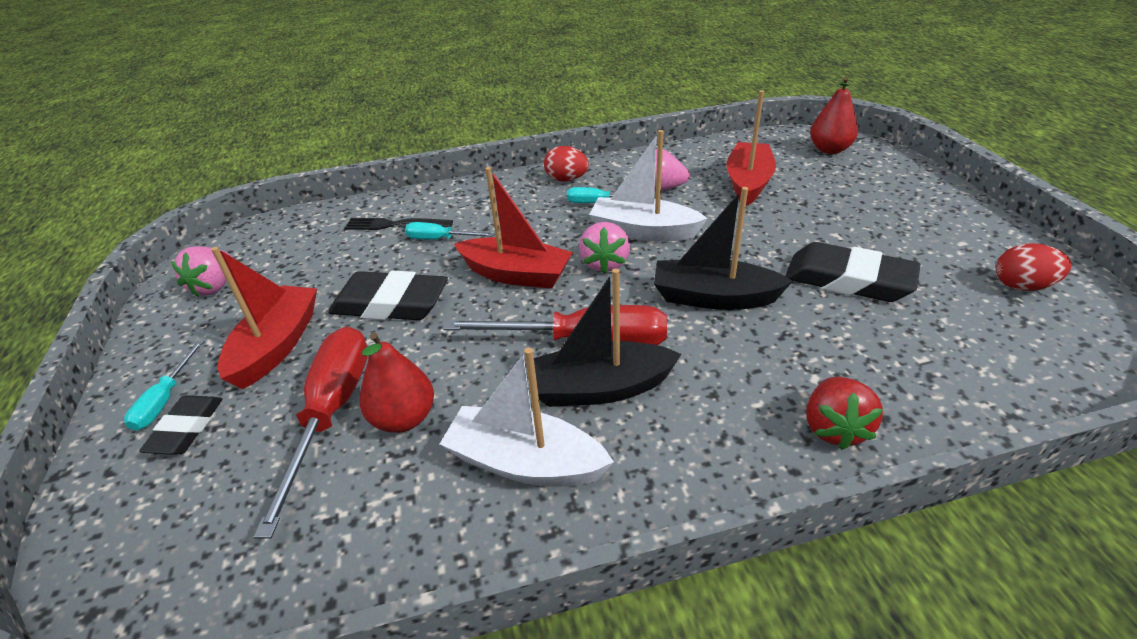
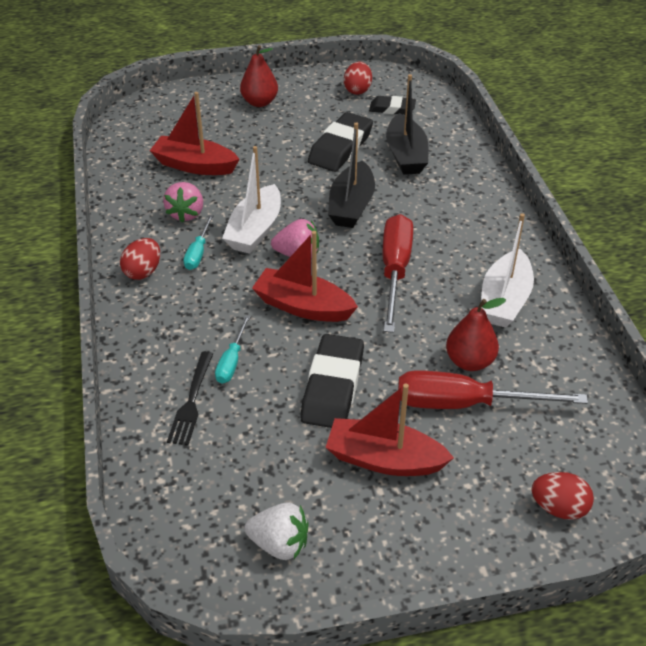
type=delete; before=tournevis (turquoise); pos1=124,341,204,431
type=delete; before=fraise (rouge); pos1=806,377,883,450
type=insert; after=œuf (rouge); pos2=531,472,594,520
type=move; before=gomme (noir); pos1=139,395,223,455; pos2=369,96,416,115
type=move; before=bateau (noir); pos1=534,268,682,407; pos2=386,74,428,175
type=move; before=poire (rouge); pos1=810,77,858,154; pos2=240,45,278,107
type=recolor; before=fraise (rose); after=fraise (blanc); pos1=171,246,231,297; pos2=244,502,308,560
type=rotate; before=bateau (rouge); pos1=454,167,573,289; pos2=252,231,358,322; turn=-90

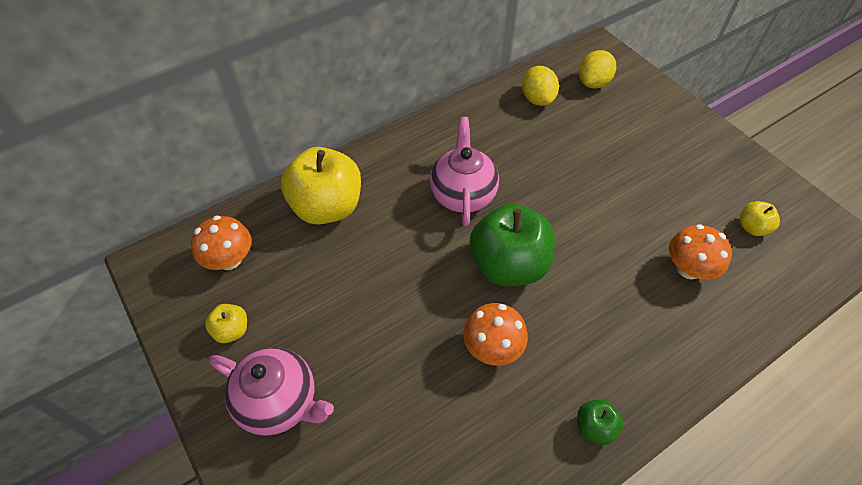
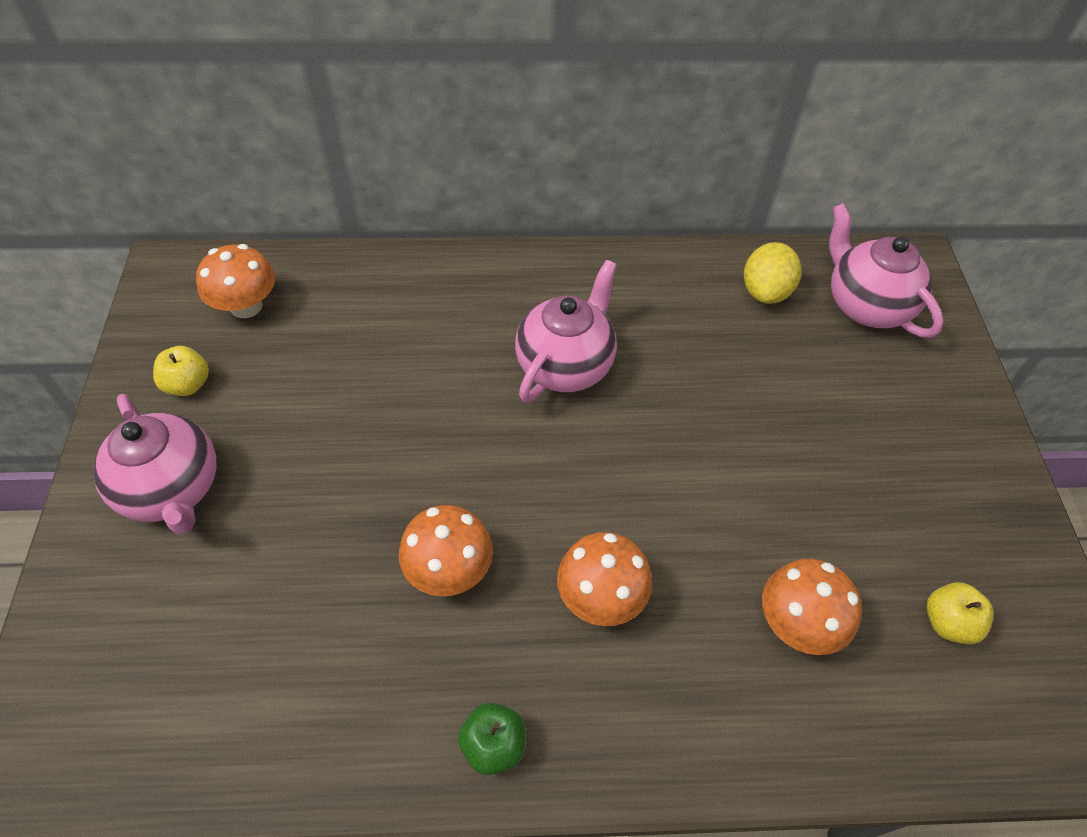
type=delete; before=pomme (jaune); pos1=281,147,361,225
type=delete; before=pomme (vert); pos1=470,204,555,286
type=insert; after=champignon (orange); pos2=557,532,652,626
type=replace; before=citron (jaune); after=théière (rose); pos1=579,50,616,88; pos2=829,203,944,338

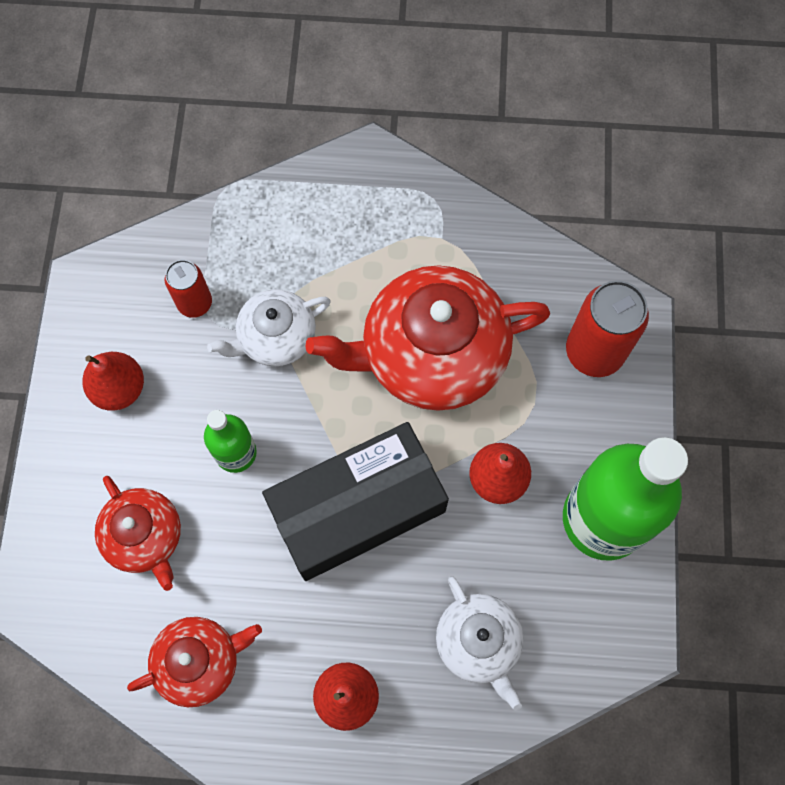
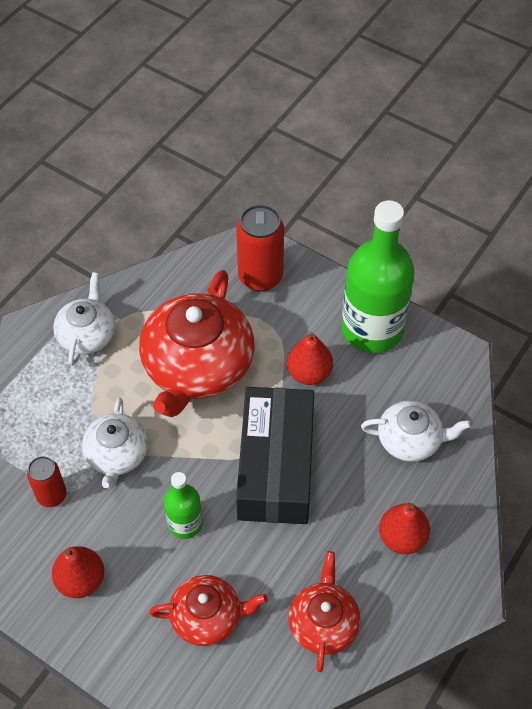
type=insert; after=théière (blanc); pos2=53,272,115,366

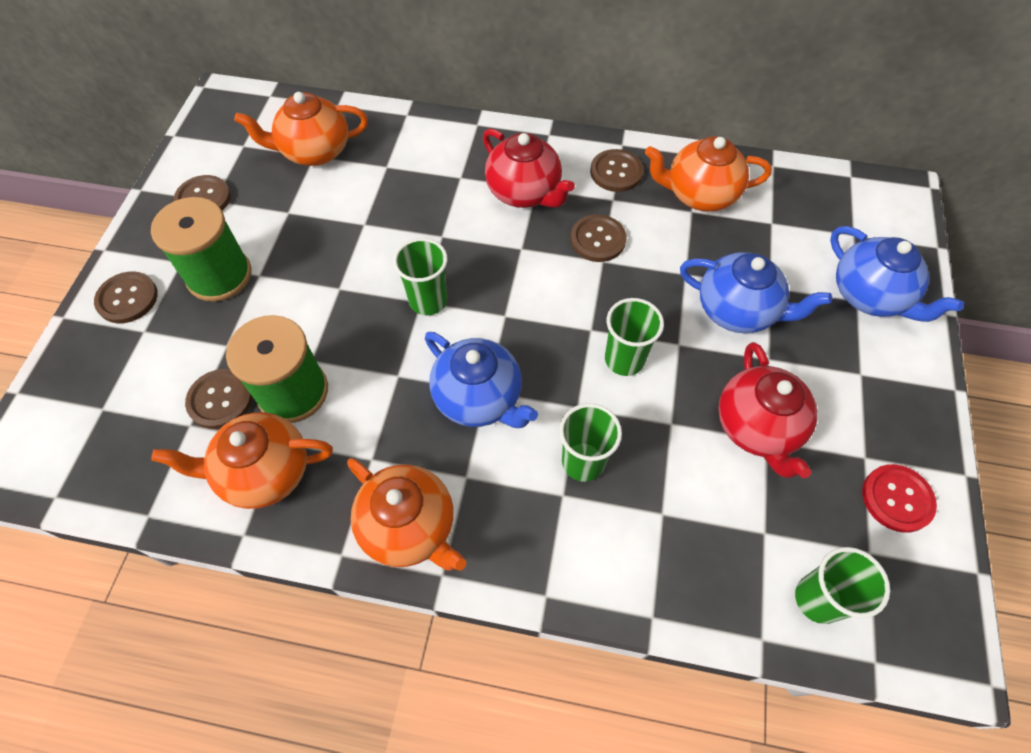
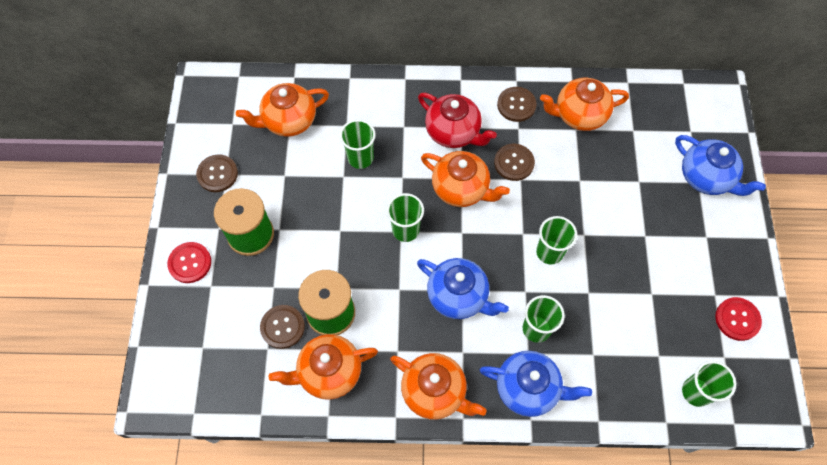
type=delete; before=théière (rouge); pos1=718,342,818,478
type=insert; after=gobelet (vert); pos2=340,119,376,169
type=insert; after=théière (orange); pos2=421,151,510,207
type=move; before=théière (bleu); pos1=680,252,832,333; pos2=480,351,592,417
type=recolor; before=bouton (marron); after=bouton (rouge); pos1=94,271,158,323; pos2=167,242,211,283

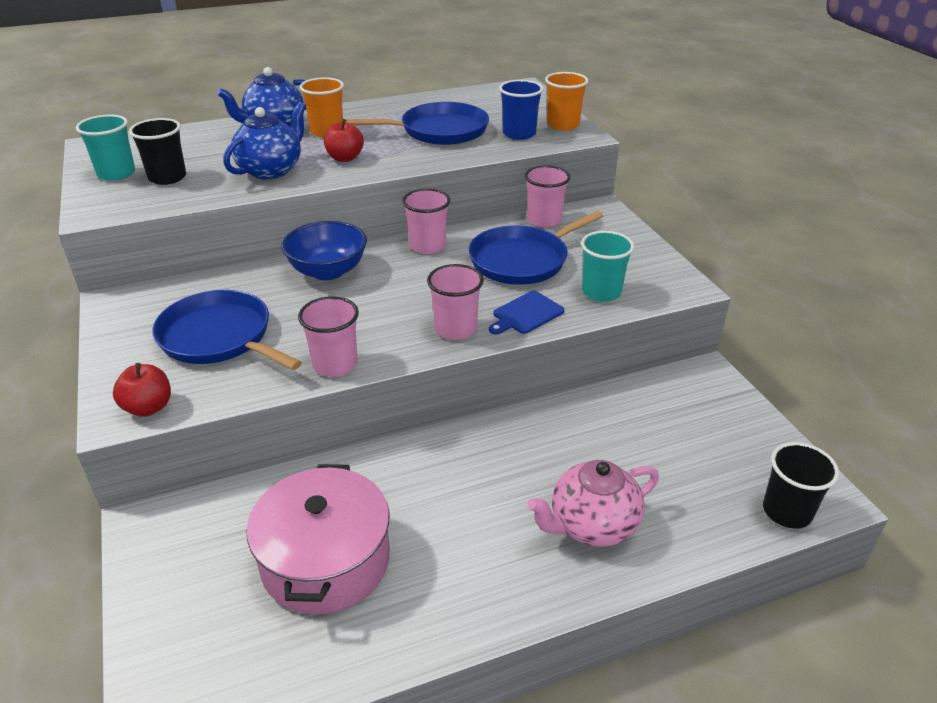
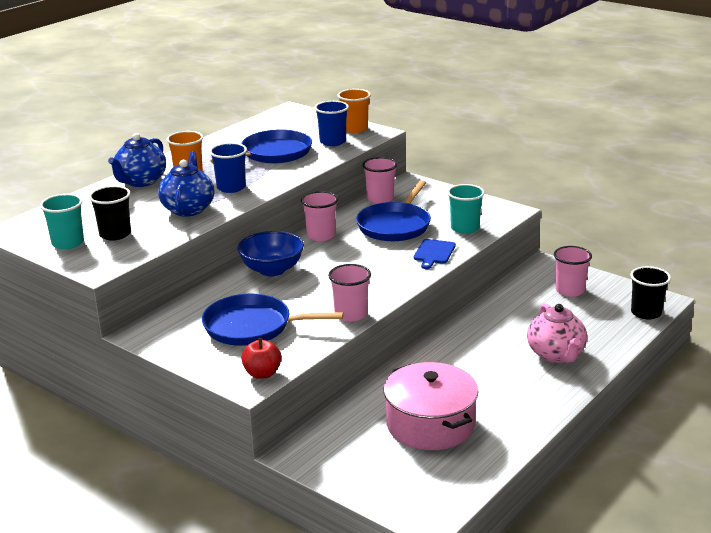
type=move; before=gobelet (rose); pos1=427,264,484,340; pos2=554,246,592,297
type=replace; before=pomme (rouge); after=gobelet (bleu); pos1=324,119,364,162; pos2=209,143,247,193
type=rotate; before=théière (rose); pos1=527,460,659,547; pos2=527,303,587,363; turn=-45

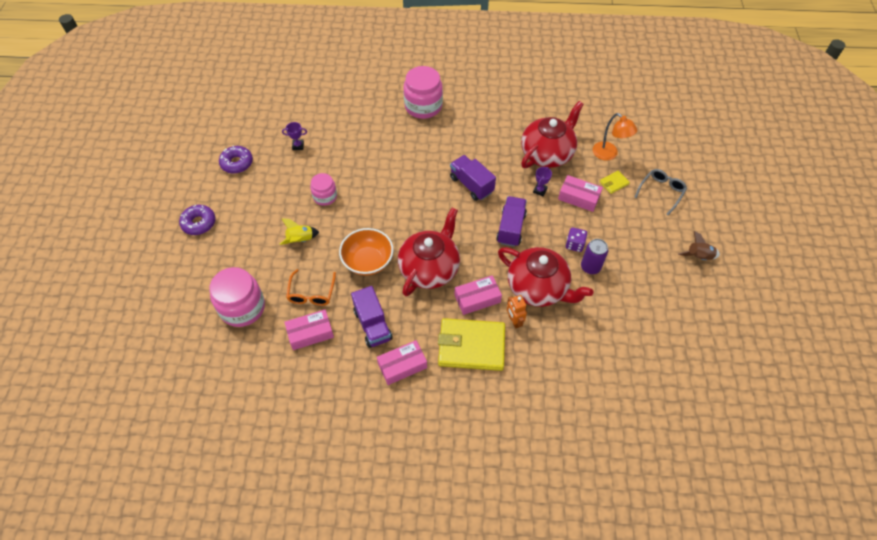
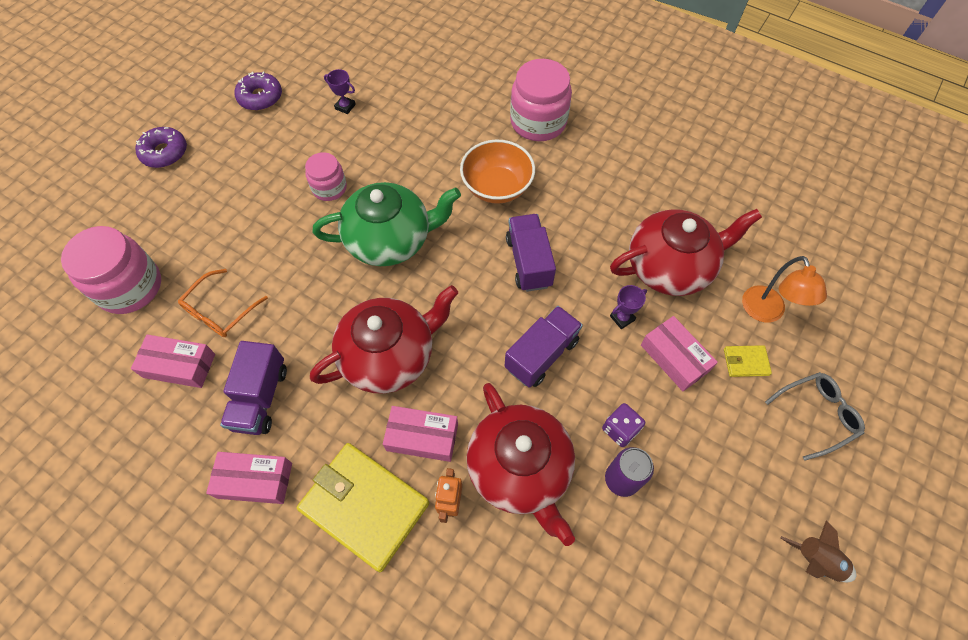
type=delete; before=fusée (jaune); pos1=280,218,319,245
type=insert; after=théière (vert); pos2=312,182,461,266
type=move; before=bol (orange); pos1=339,228,393,276; pos2=460,140,535,204

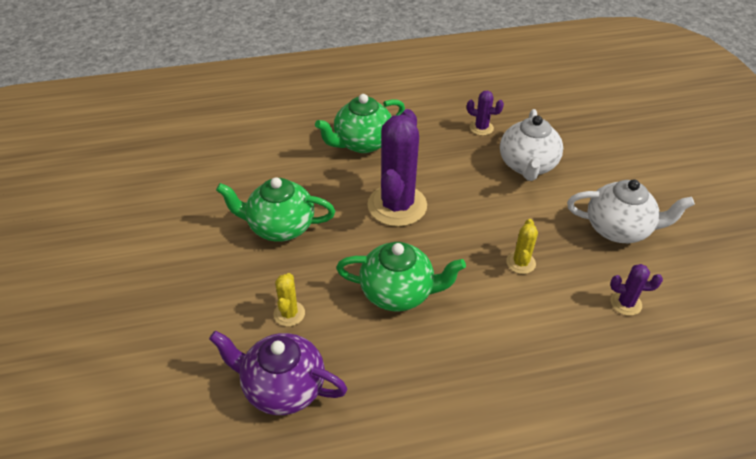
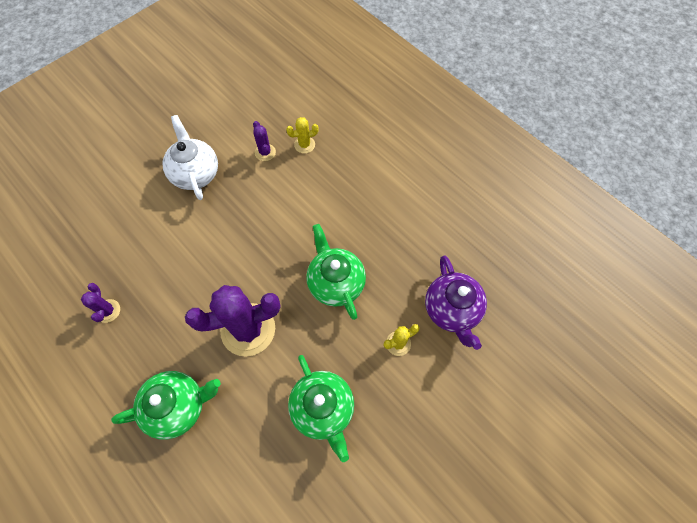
type=delete; before=théière (blanc); pos1=500,109,563,181
type=move; before=cactus (jaune); pos1=506,219,538,274; pos2=286,117,319,154
type=rotate; before=théière (vert); pos1=315,94,405,153; pos2=111,371,221,440; turn=-45

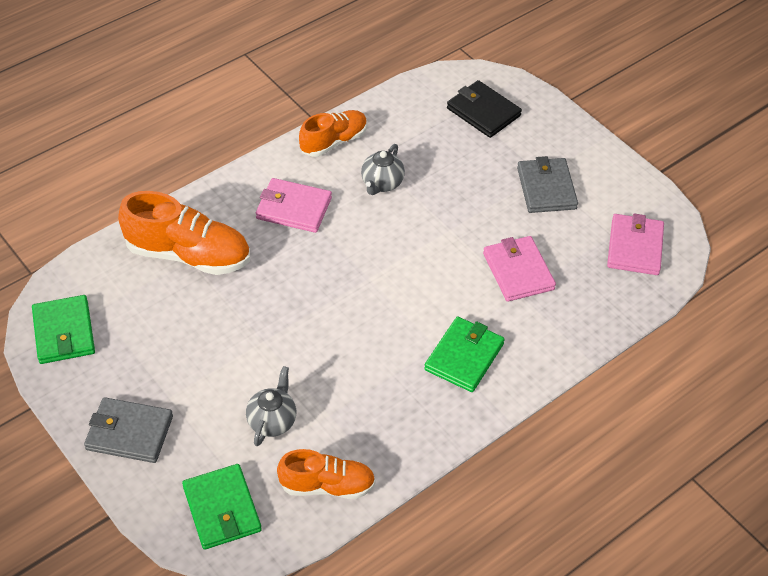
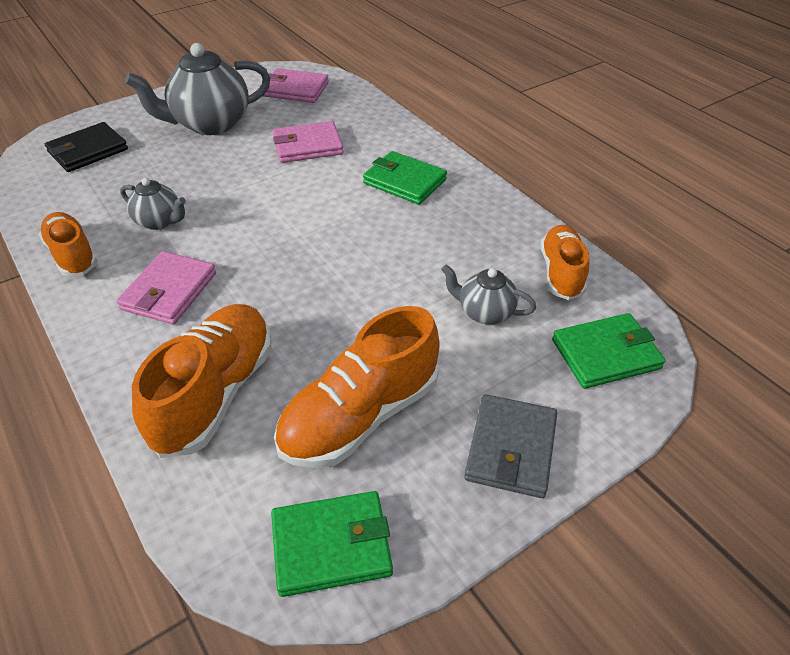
type=insert; after=chaussure (orange); pos2=274,306,440,468
type=replace; before=portefeuille (gris); after=théière (gris); pos1=517,156,578,213; pos2=125,43,270,135

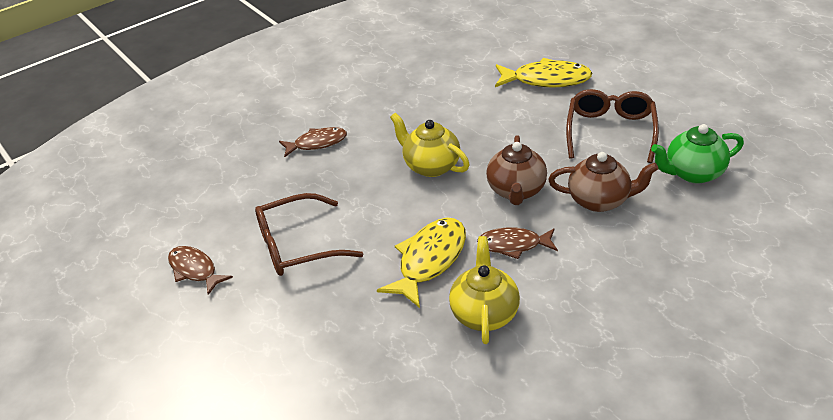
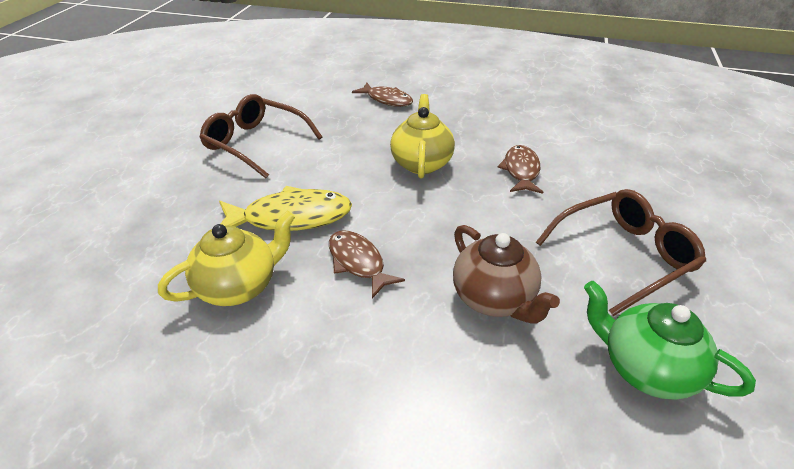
type=delete; before=théière (marron); pos1=486,135,547,205
type=delete; before=poisson (jaune); pos1=495,58,593,88
type=move; before=poisson (marron); pos1=168,246,233,295; pos2=497,145,543,194

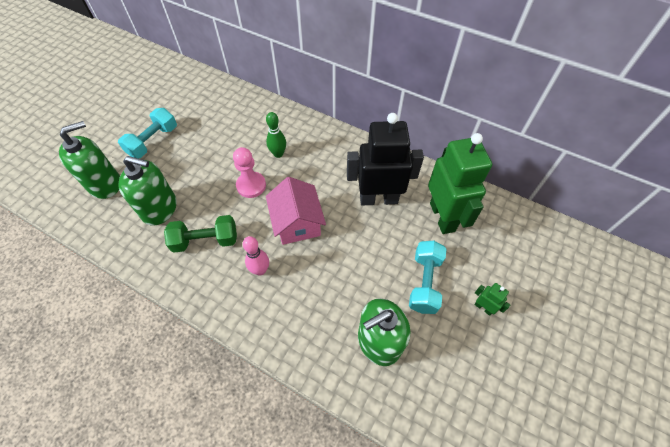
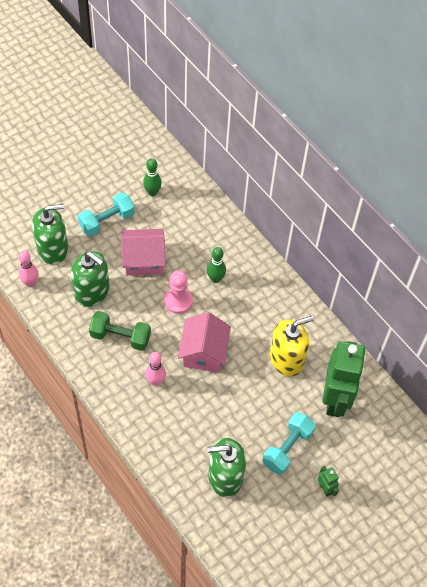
type=insert; after=quille (rose); pos2=19,251,39,287
type=insert; after=maison (rose); pos2=121,229,166,275
type=insert; after=quille (vert); pos2=143,158,162,196
type=replace; before=robot (noir); after=distributeur de savon (jaune); pos1=347,113,424,205; pos2=270,316,313,376

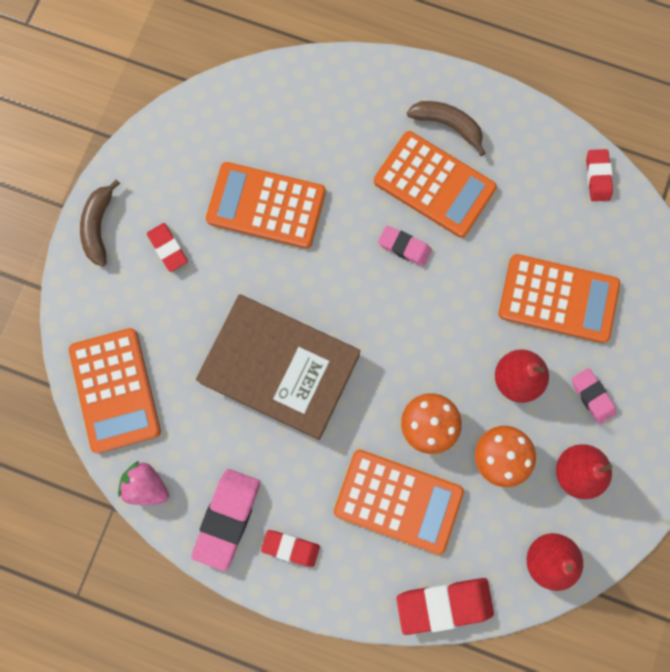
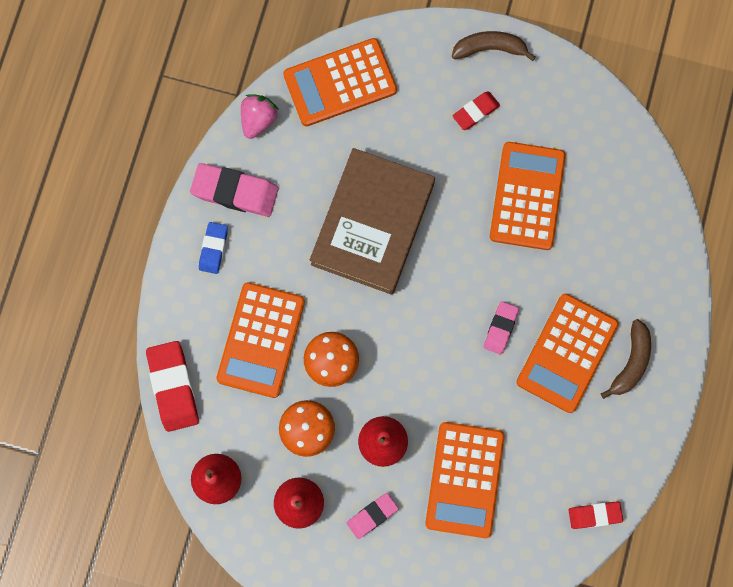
type=recolor; before=gomme (rouge); after=gomme (bleu); pos1=261,530,320,567; pos2=199,222,228,274

